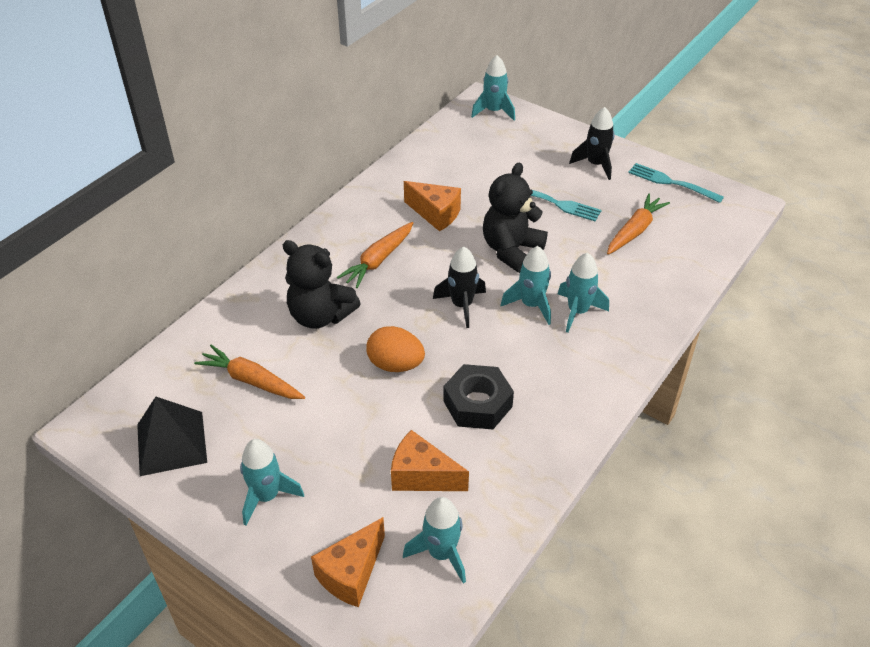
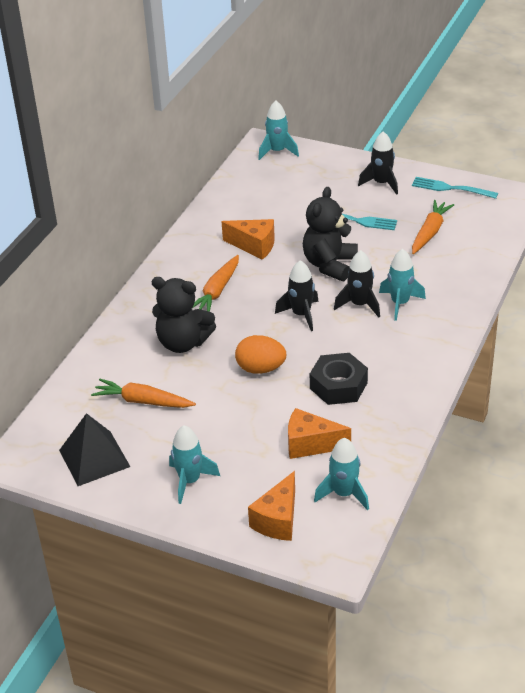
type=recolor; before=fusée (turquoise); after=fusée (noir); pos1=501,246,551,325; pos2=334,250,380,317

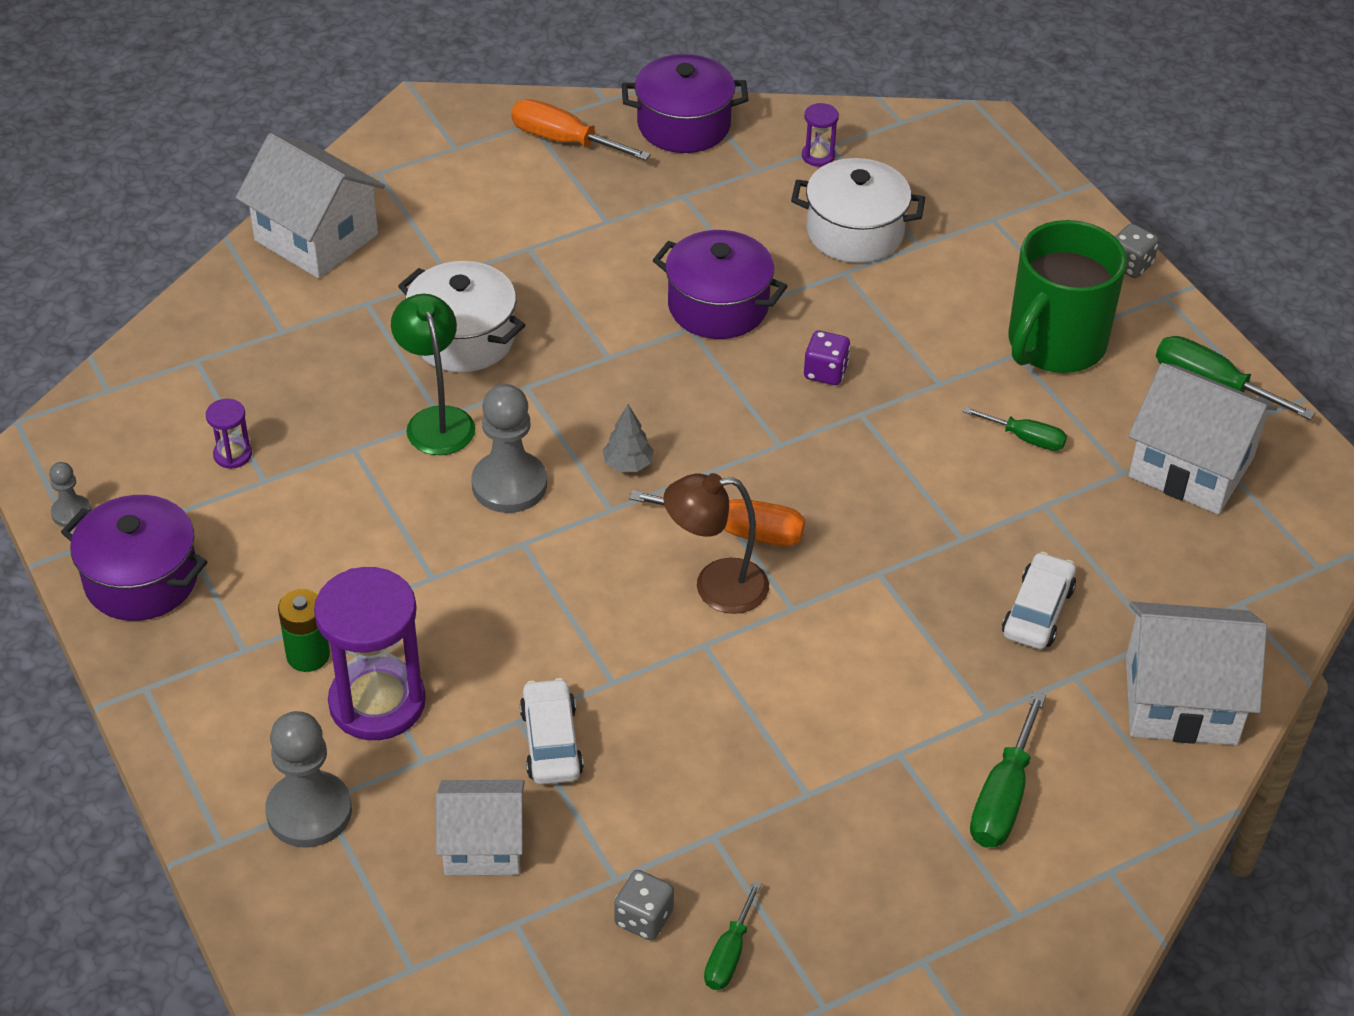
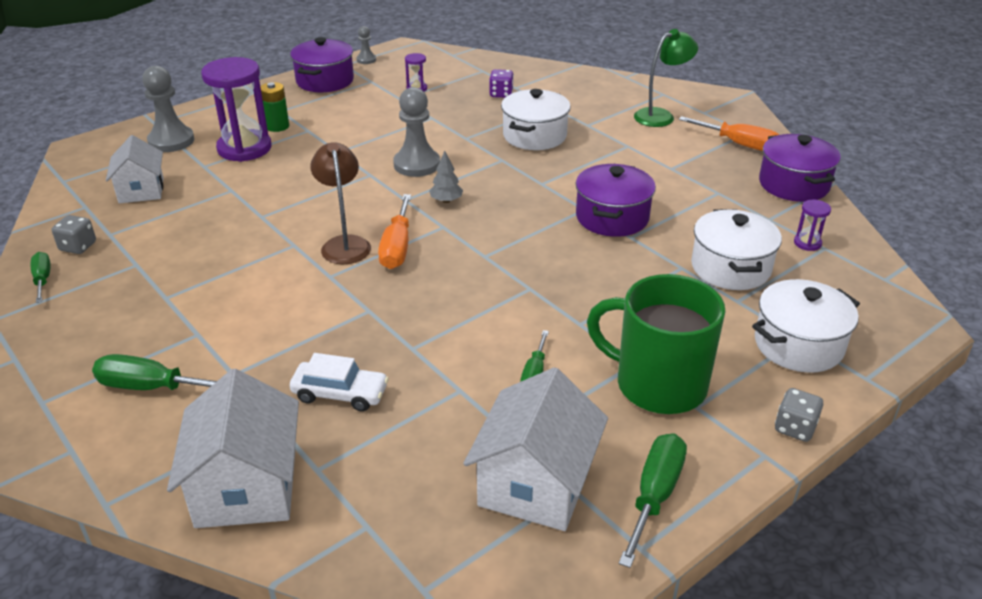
type=delete; before=maison (blanc); pos1=236,133,385,278
type=delete; before=voiture (blanc); pos1=520,678,584,785
type=insert; after=marmite (blanc); pos2=752,279,860,373
type=move; before=lampe (vert); pos1=391,294,475,455; pos2=634,29,698,127
type=move; before=dé (violet); pos1=804,331,851,385; pos2=489,69,514,98
type=rotate; before=tournevis (orange); pos1=511,99,651,160; pos2=679,116,779,151; turn=105
type=rotate; before=tournevis (vert); pos1=704,881,762,990; pos2=31,252,51,303; turn=60

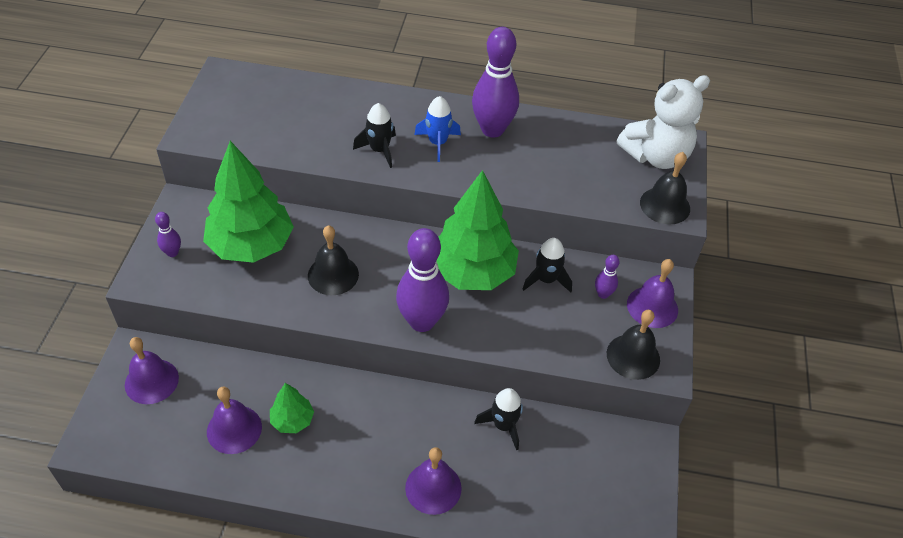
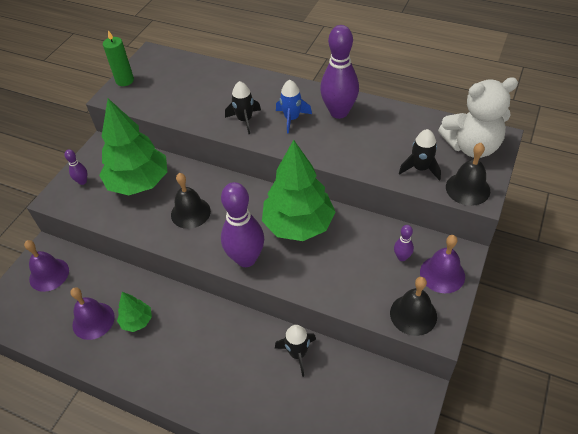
type=delete; before=cloche (violet); pos1=405,447,462,515
type=insert; after=bougie (vert); pos2=103,30,134,86
type=move; before=fusée (noir); pos1=523,238,572,293; pos2=399,129,441,181

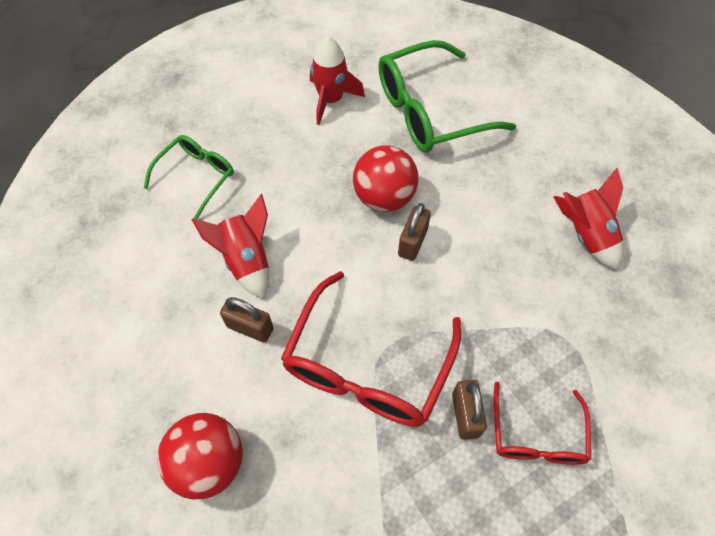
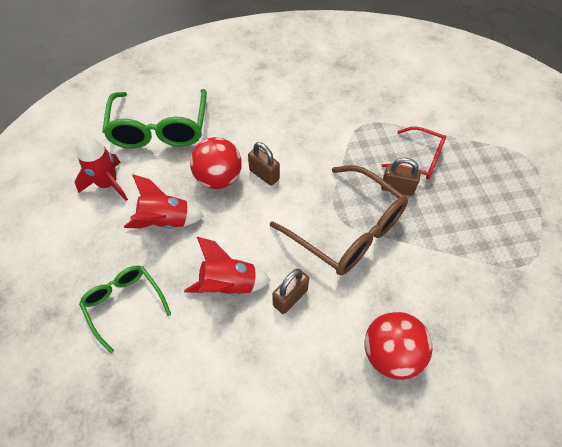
type=move; before=fusée (rouge); pos1=553,168,623,270; pos2=124,174,204,229
type=recolor; before=lunettes (rouge); after=lunettes (marron); pos1=281,271,461,427; pos2=270,165,408,275

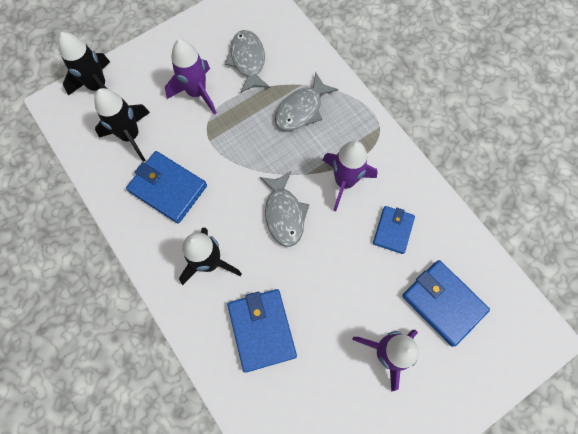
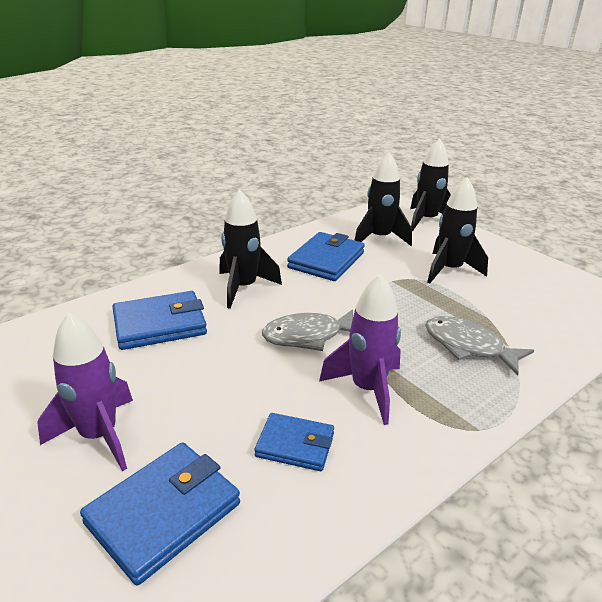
type=delete; before=poisson (gris); pos1=225,30,270,94
type=recolor; before=fusée (violet); after=fusée (noir); pos1=165,39,217,115; pos2=427,177,488,283

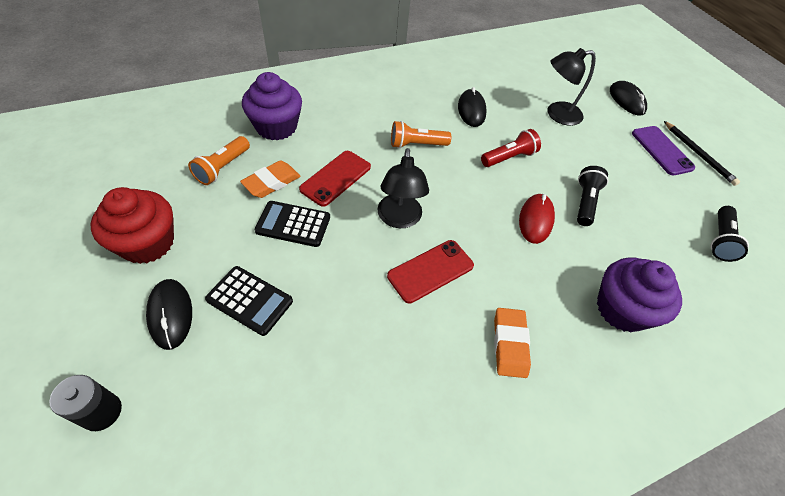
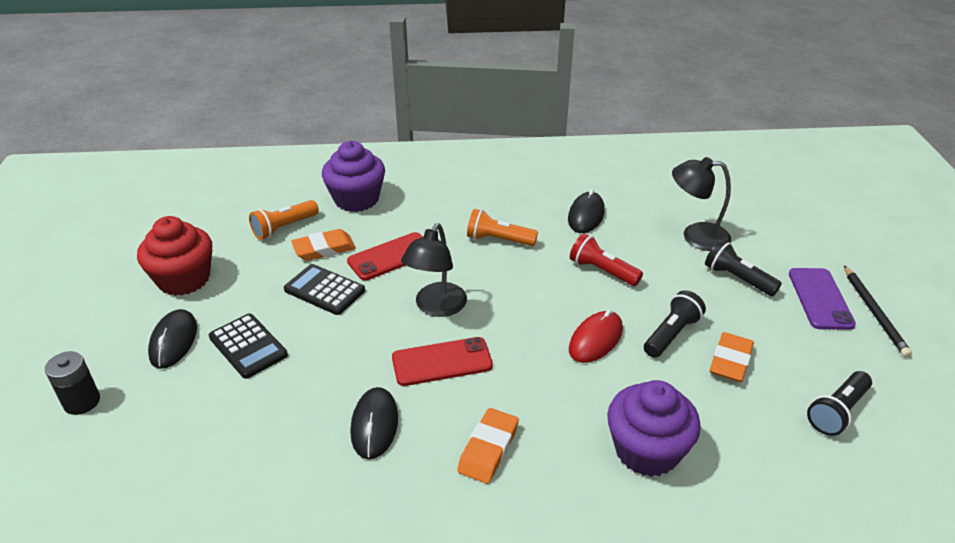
type=insert; after=lampe de poche (noir); pos2=705,240,782,296
type=insert; after=gomme (orange); pos2=710,332,754,382
type=move; before=souris (noir); pos1=610,81,647,116; pos2=350,387,398,460
type=rotate; before=lampe de poche (rouge); pos1=481,129,541,167; pos2=570,233,643,286; turn=-135

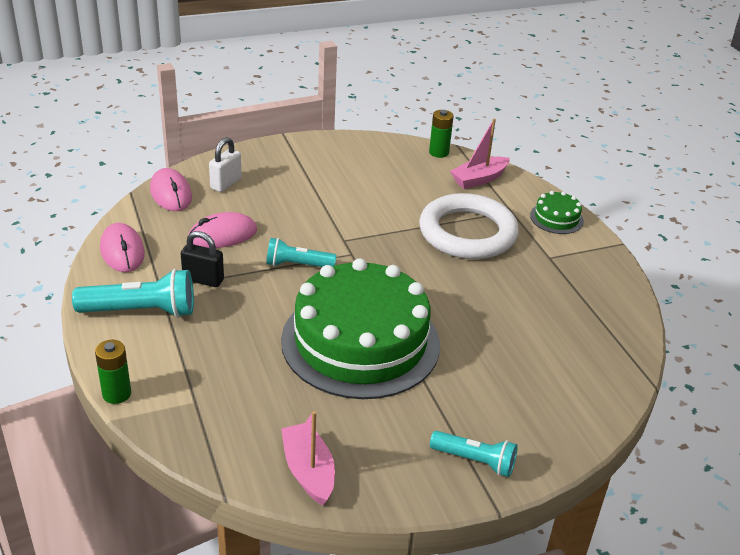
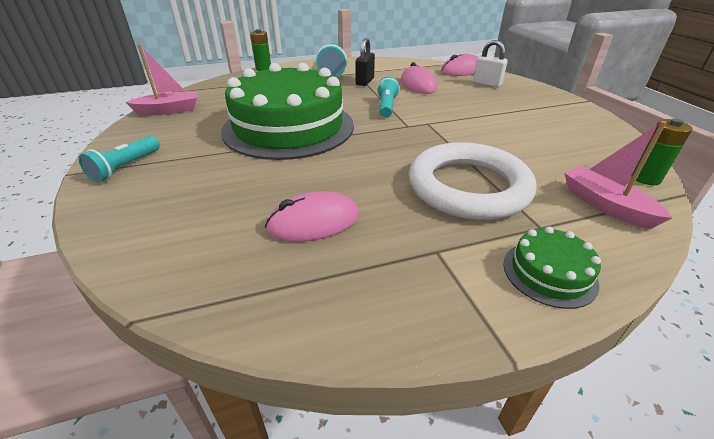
type=move; before=souris (rose); pos1=100,223,145,272; pos2=265,191,360,242

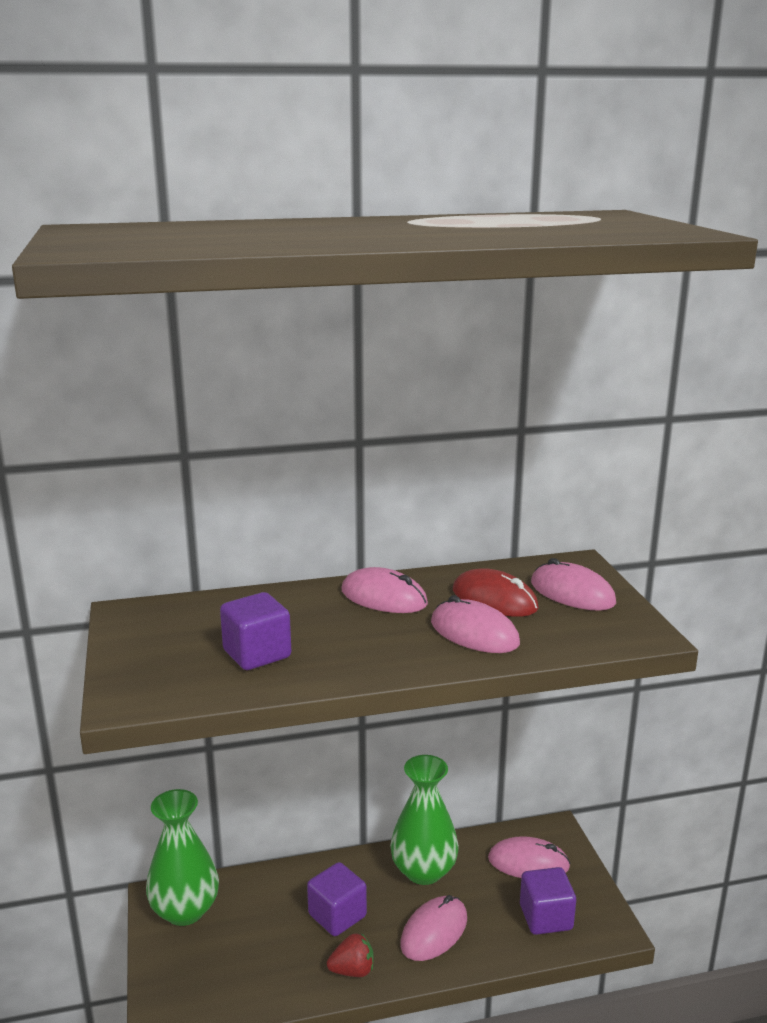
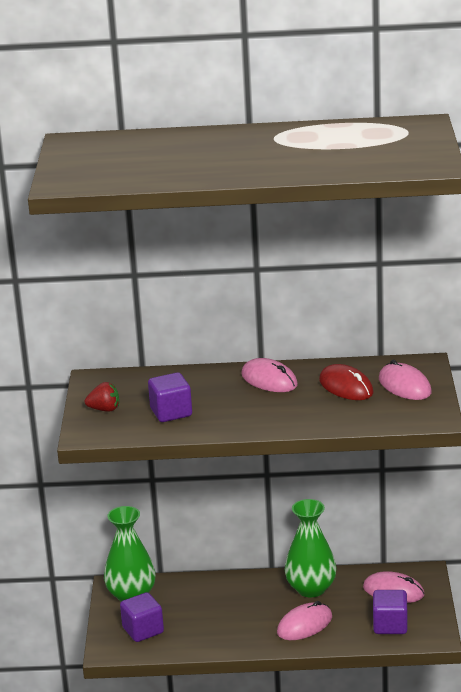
type=delete; before=souris (rose); pos1=431,595,520,653
type=move; before=cube (violet); pos1=307,862,367,936; pos2=120,592,164,642
type=move; before=fraise (rouge); pos1=327,933,374,977; pos2=85,382,119,412

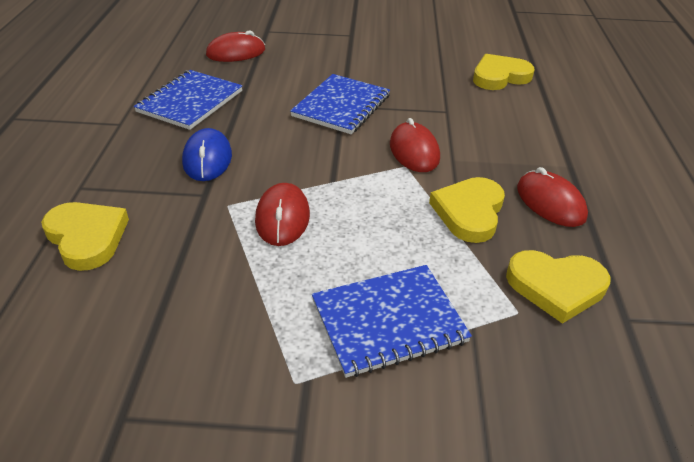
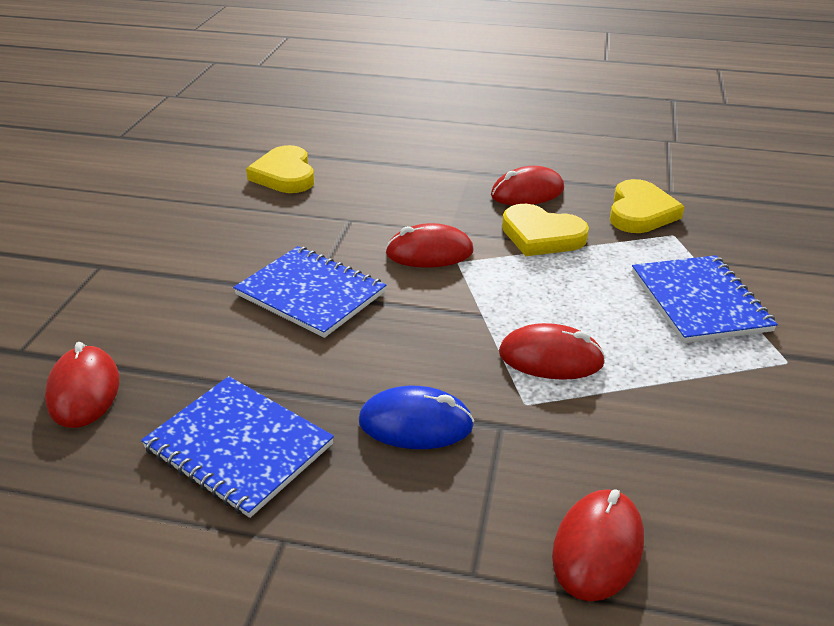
type=replace; before=cœur (jaune); after=souris (rouge); pos1=41,202,129,271; pos2=552,489,644,601

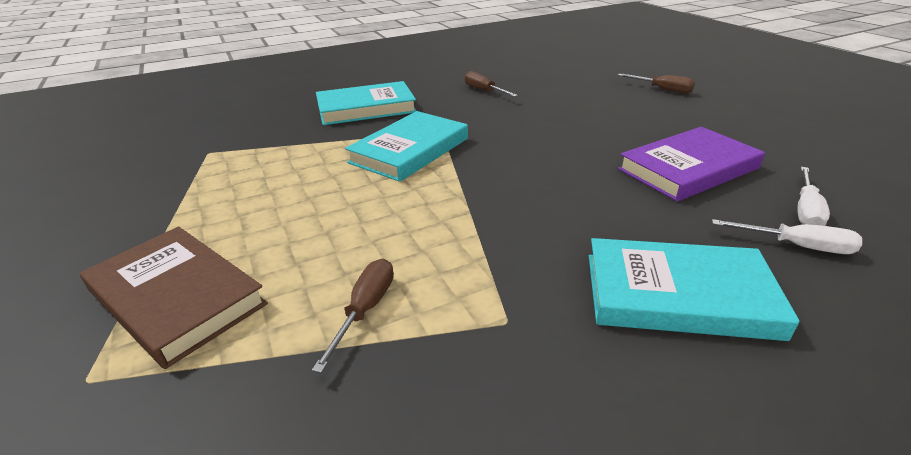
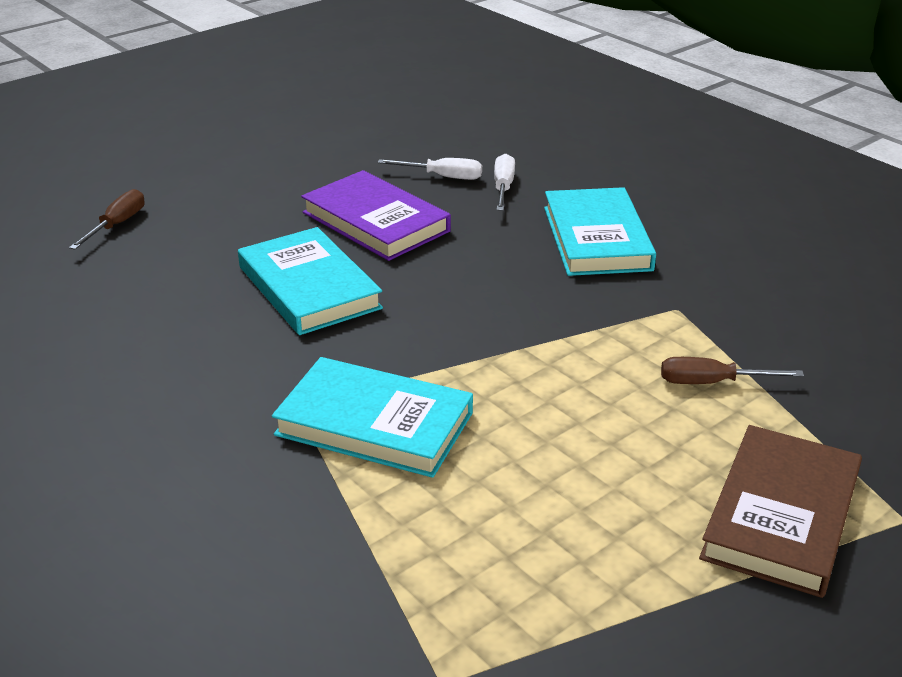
type=delete; before=tournevis (marron); pos1=465,71,518,97
type=move; before=livre (turquoise); pos1=316,81,416,125; pos2=238,227,383,335

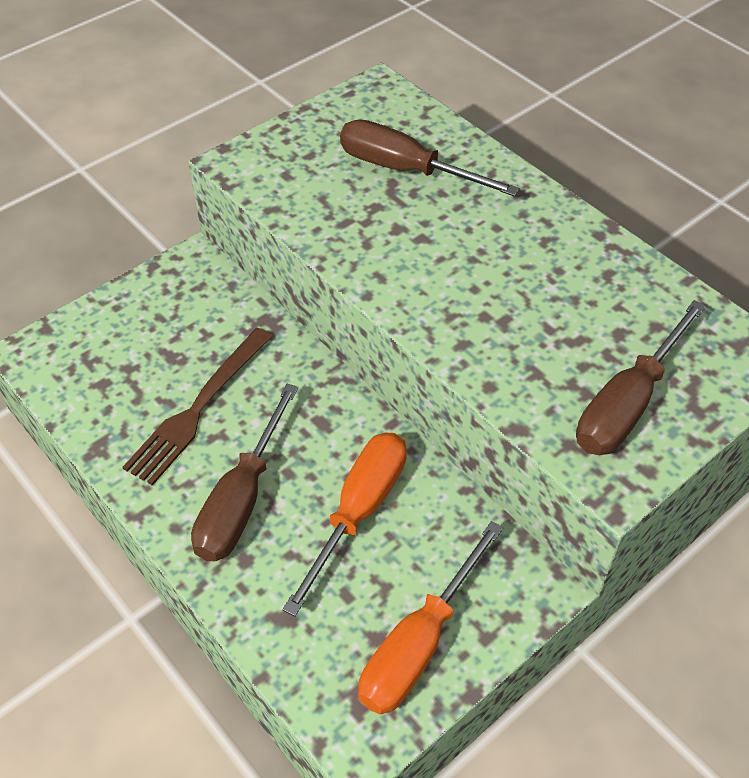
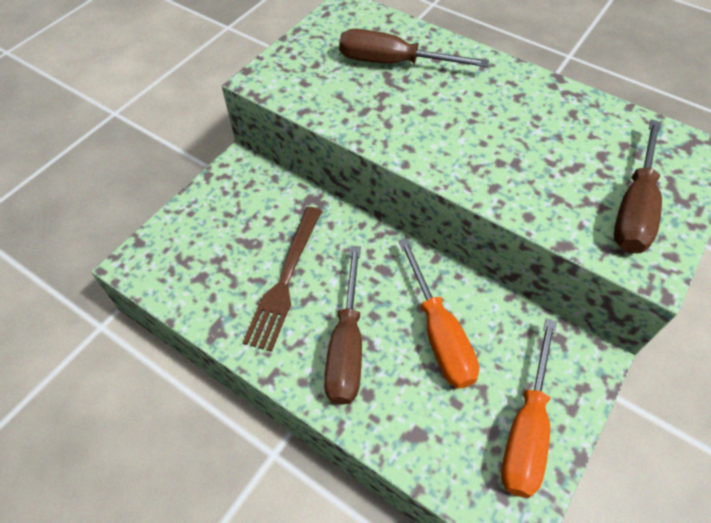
type=rotate; before=tournevis (orange); pos1=282,433,407,616; pos2=399,238,479,389; turn=150

